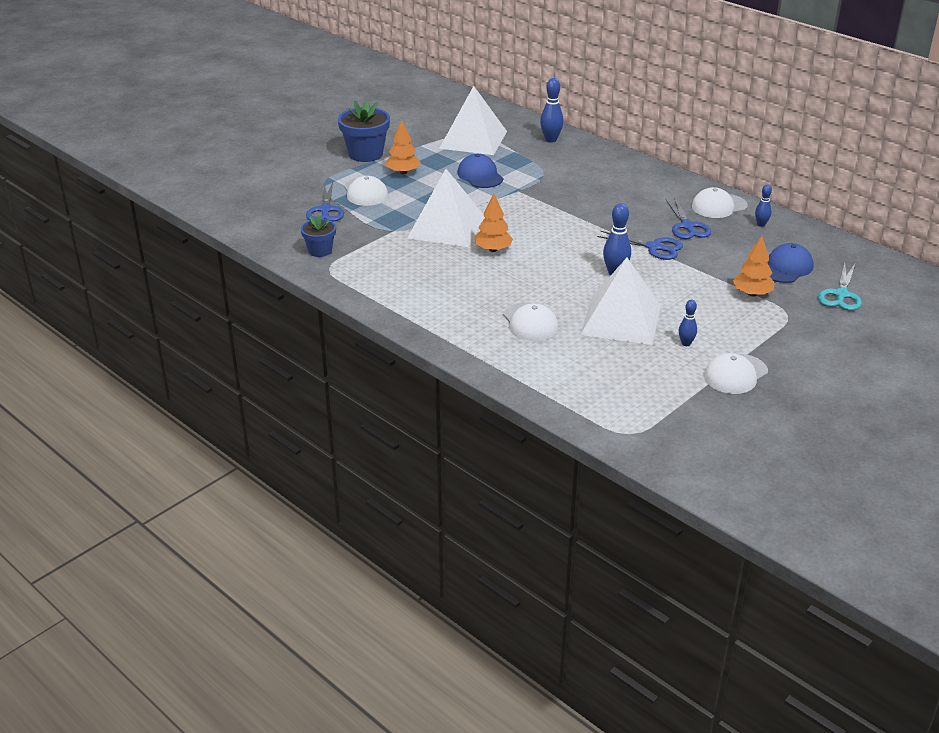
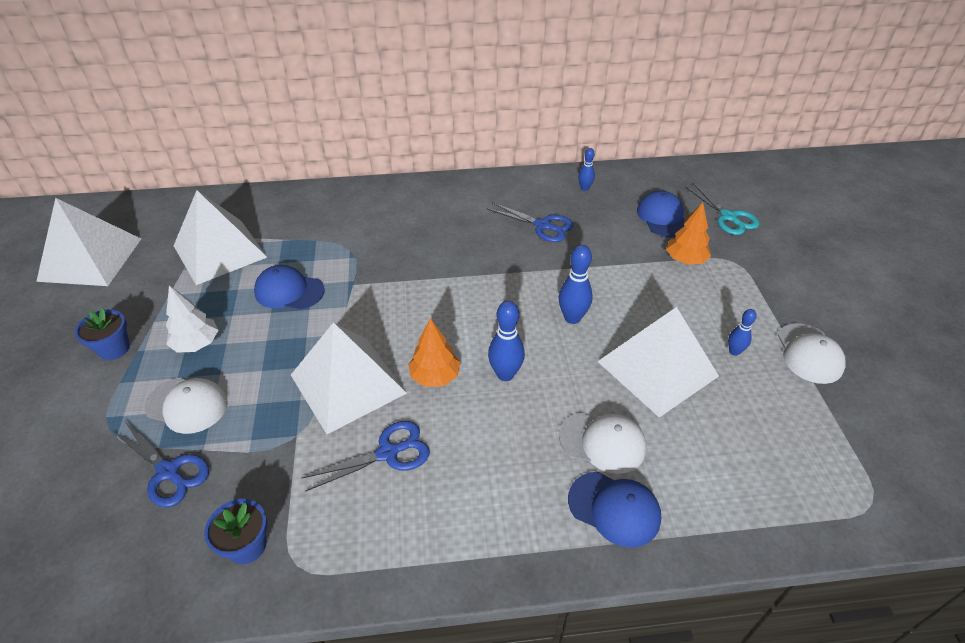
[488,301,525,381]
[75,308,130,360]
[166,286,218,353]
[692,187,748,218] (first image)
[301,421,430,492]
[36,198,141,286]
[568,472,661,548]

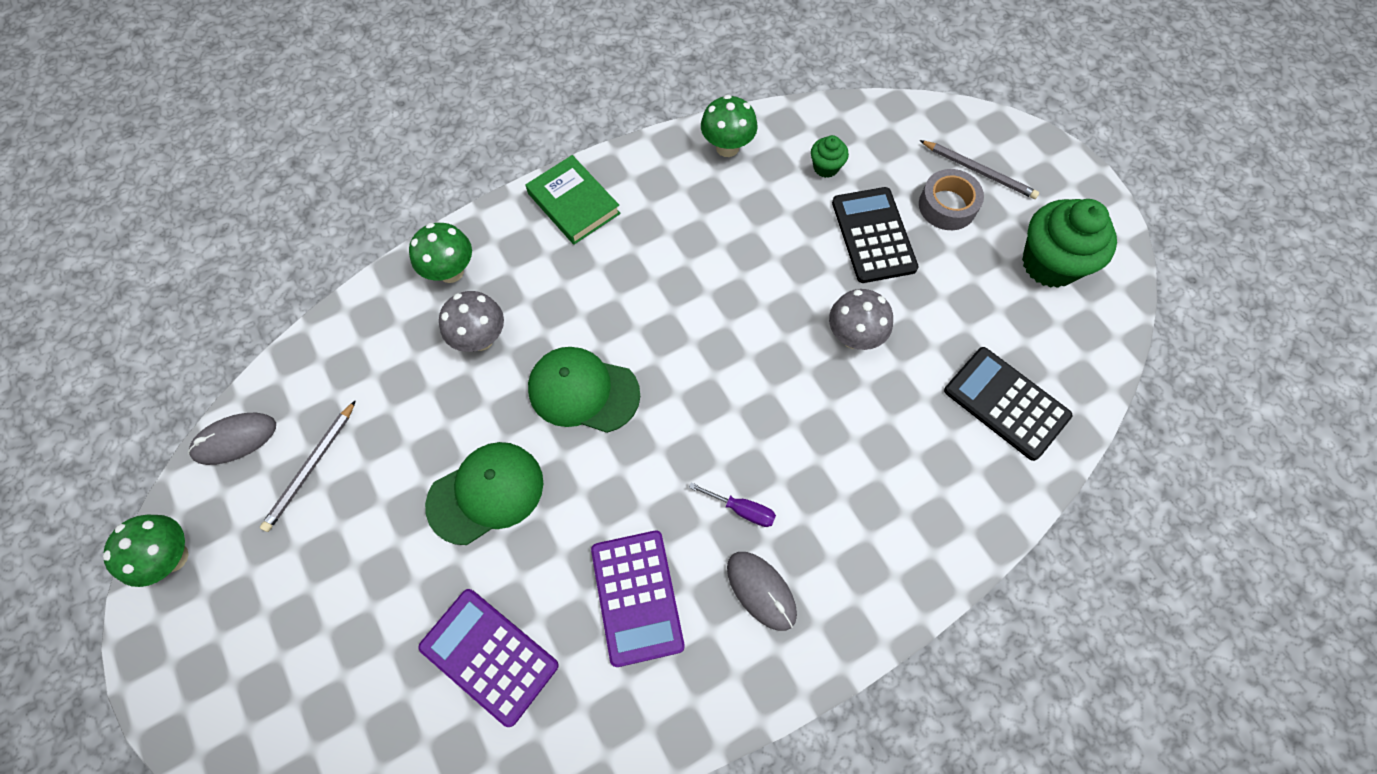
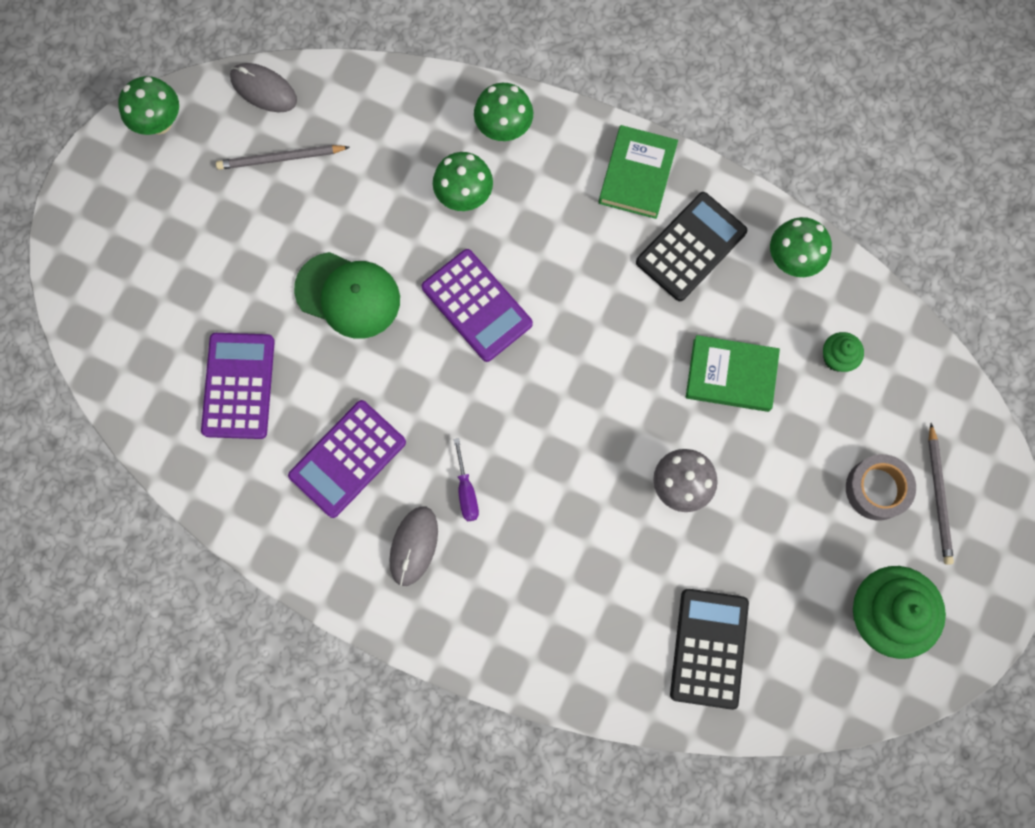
[636,192,747,301]
[433,152,493,211]
[422,249,533,362]
[686,335,780,412]

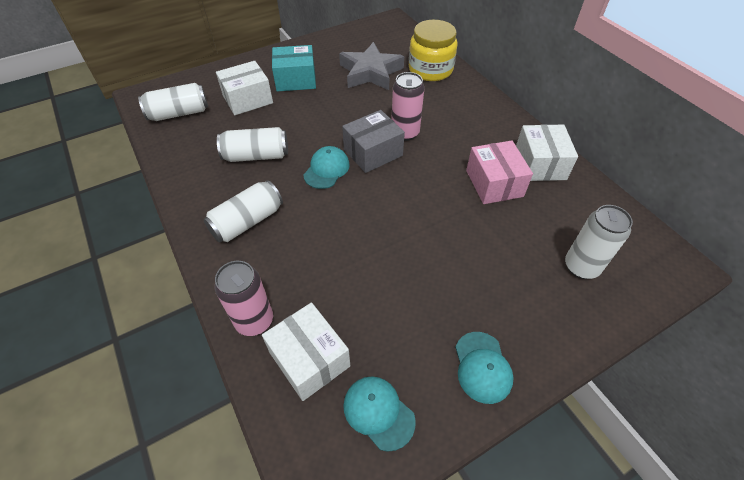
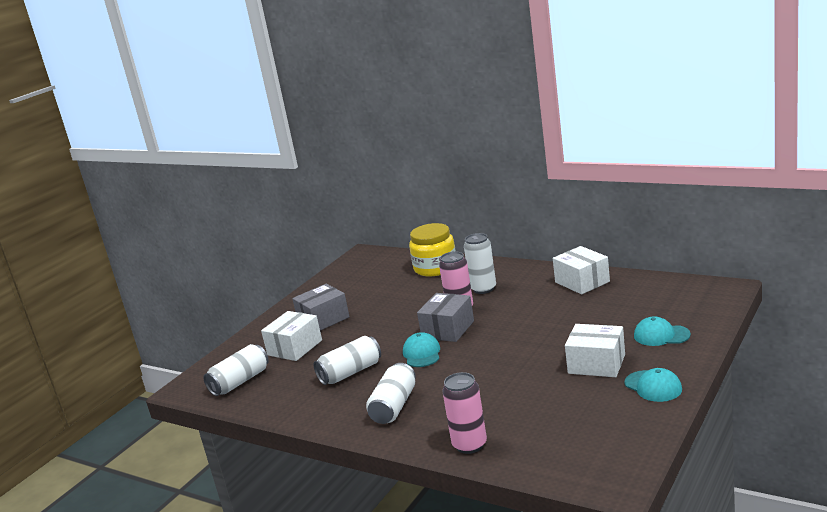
[339,42,404,90] (first image)
[292,284,350,331]
[466,140,533,204] (first image)
[464,233,496,294]
[565,324,625,377]
[634,316,691,346]

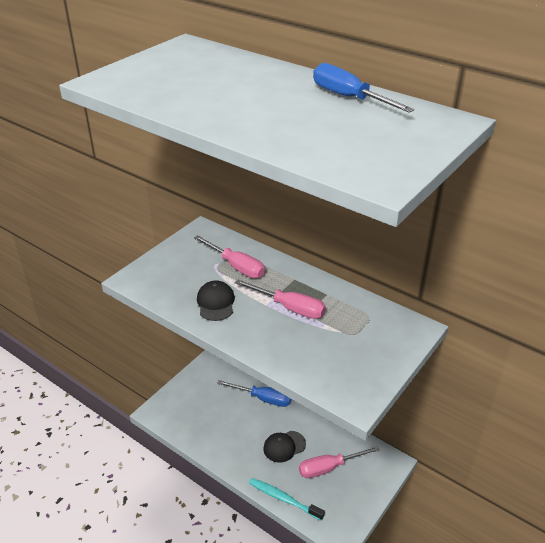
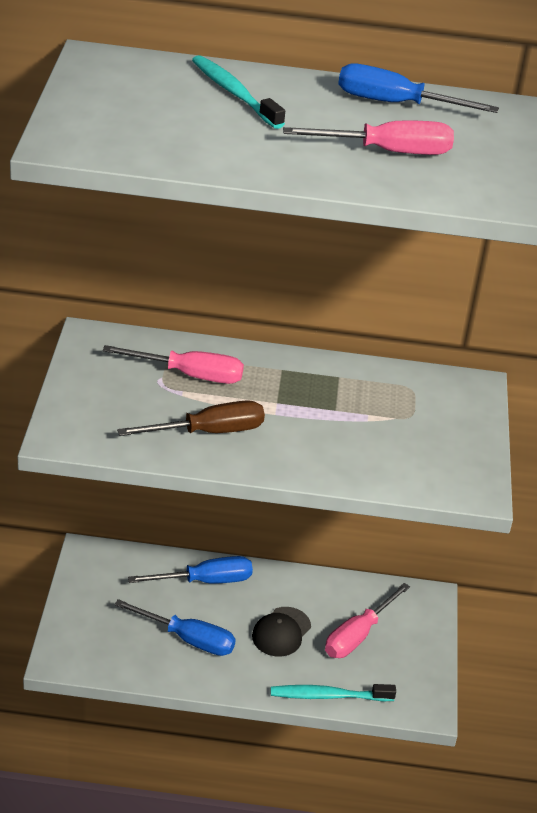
[283,120,454,155]
[117,400,265,436]
[192,55,285,129]
[114,599,236,656]

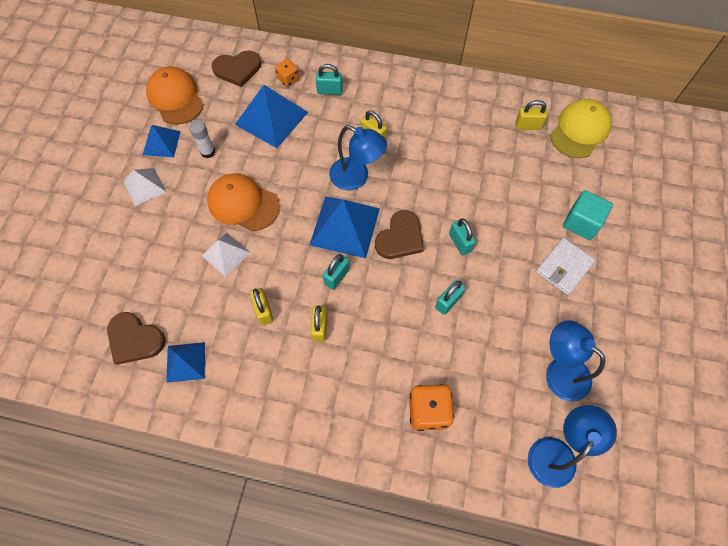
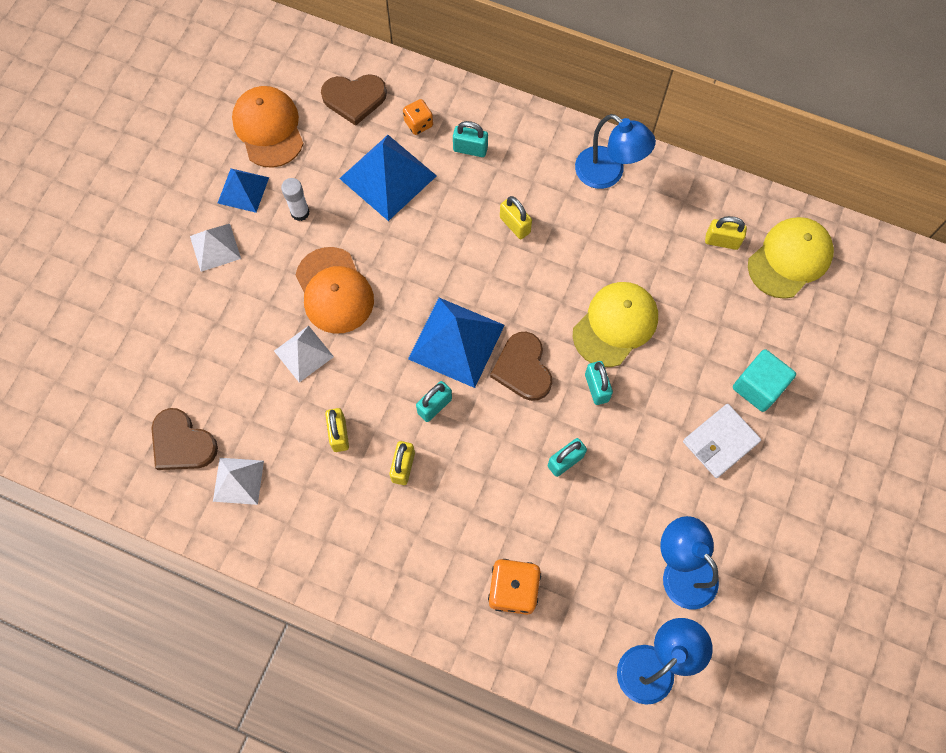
[575,114,656,189]
[296,247,374,334]
[490,332,552,401]
[213,458,264,505]
[573,282,658,367]

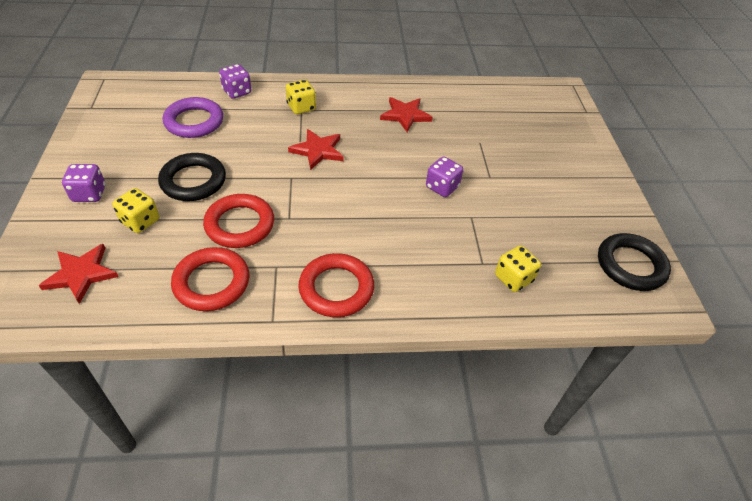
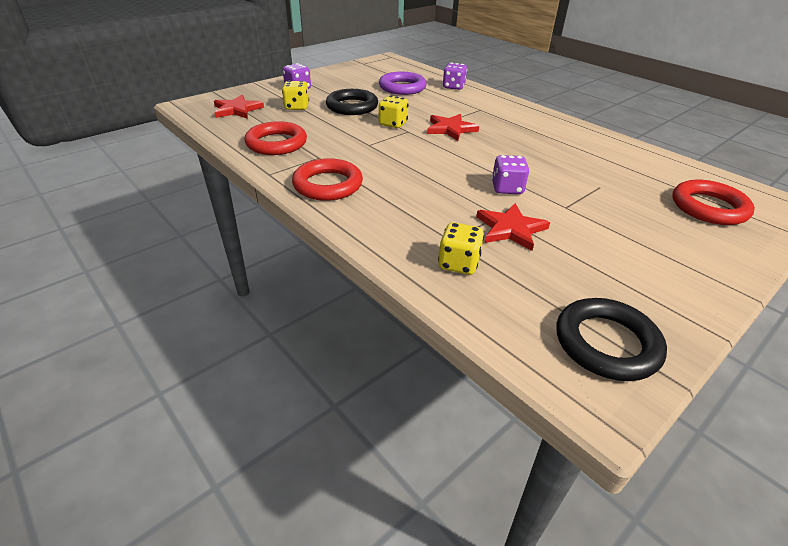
[379,95,409,128]
[476,203,550,251]
[672,180,755,225]

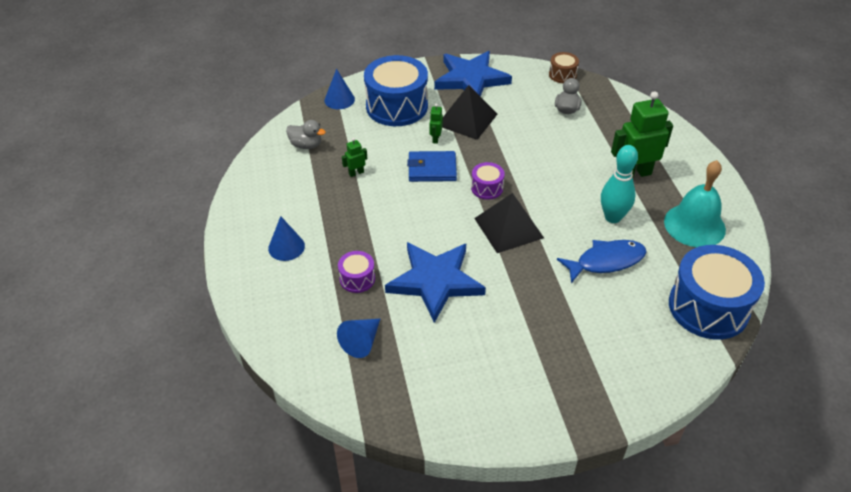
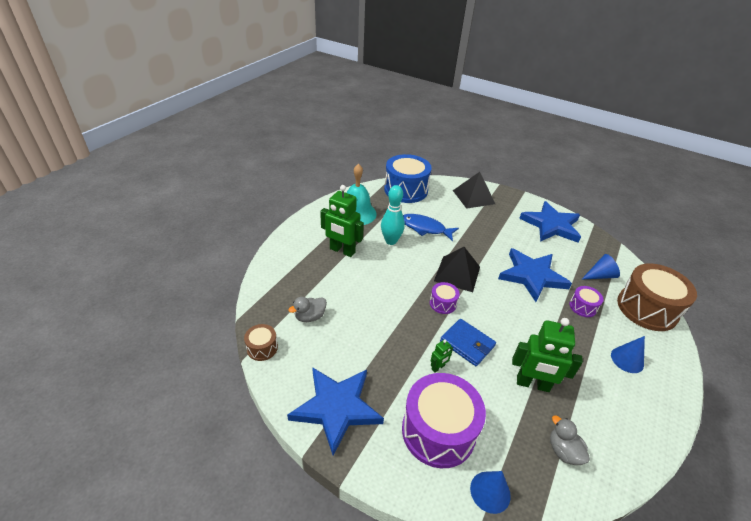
[402,373,486,468]
[453,172,495,209]
[512,318,583,392]
[519,201,581,243]
[617,263,697,331]

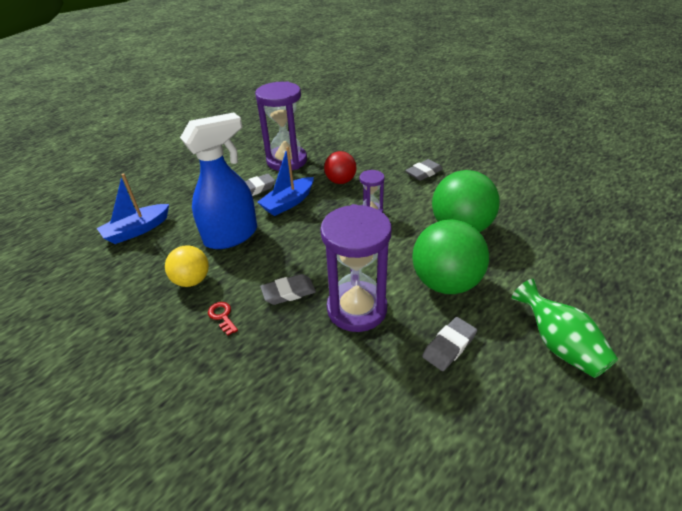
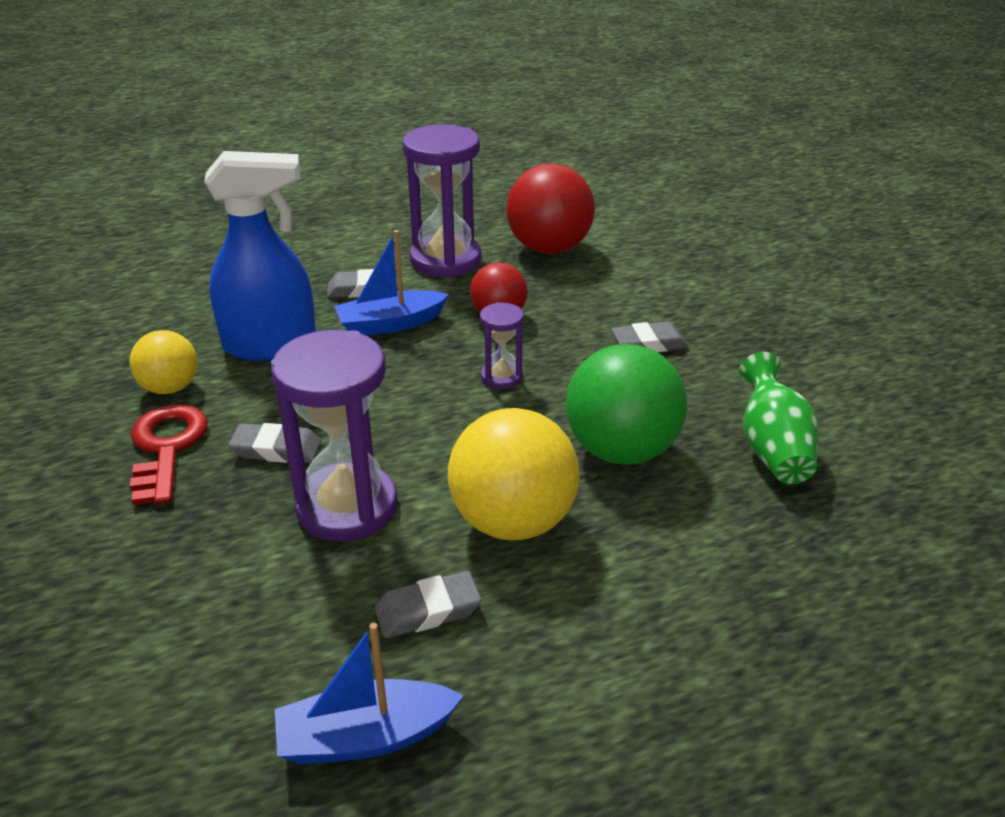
[275,623,463,765]
[448,408,579,540]
[739,352,818,484]
[130,404,208,505]
[506,163,595,254]

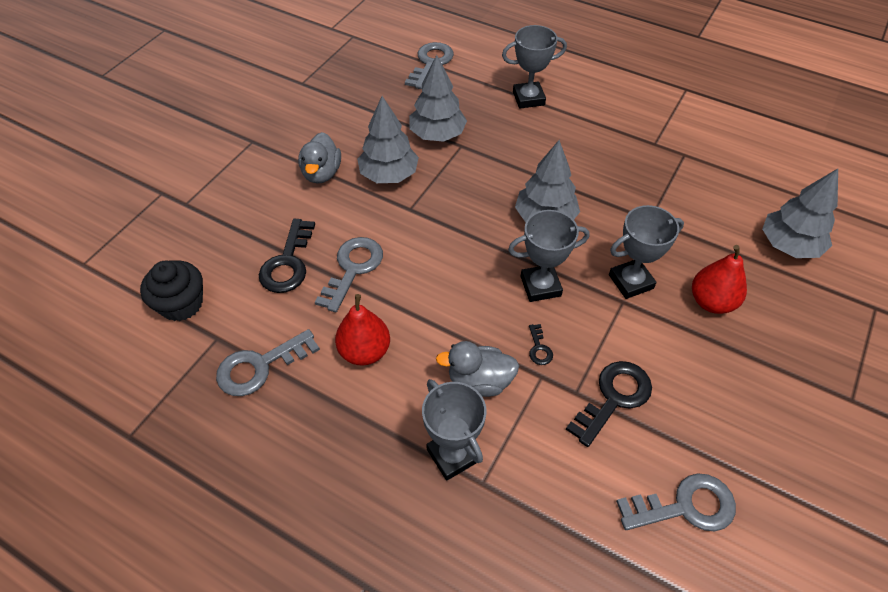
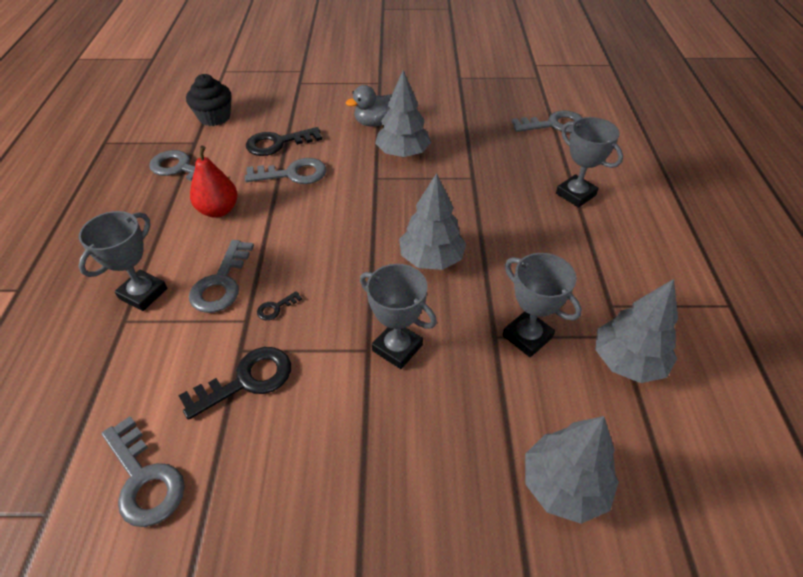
[595,279,678,383]
[502,253,582,357]
[692,245,747,314] (first image)
[189,240,254,313]
[178,347,291,420]

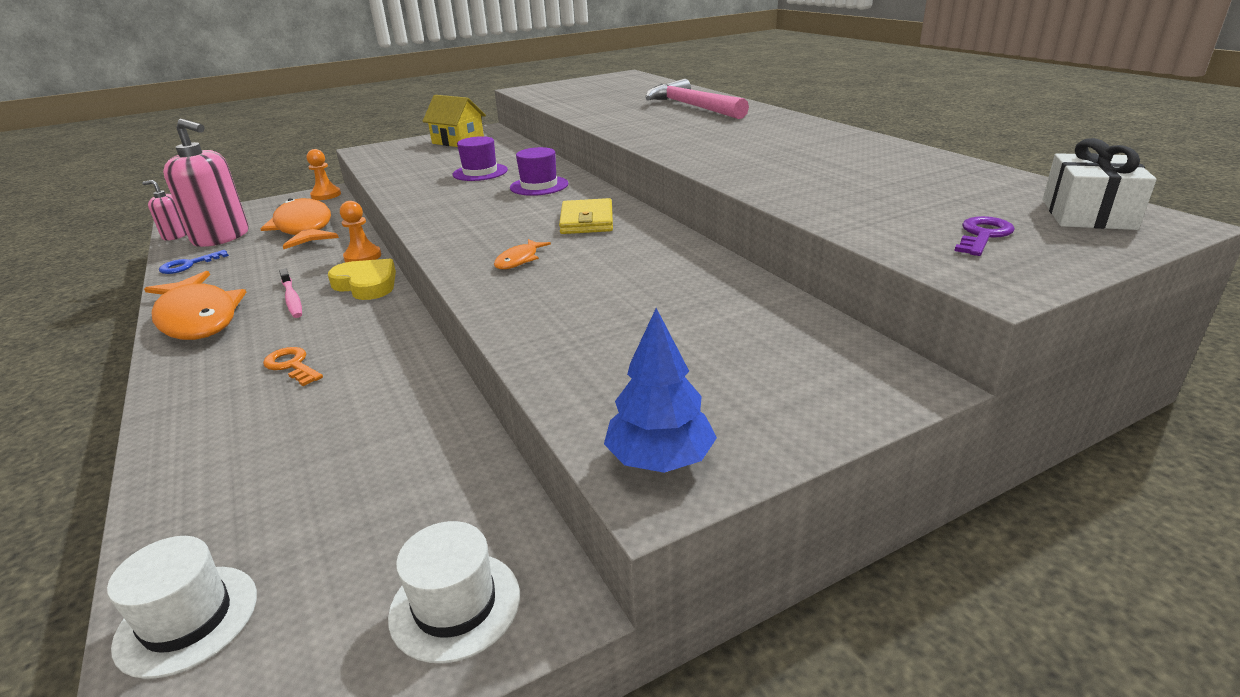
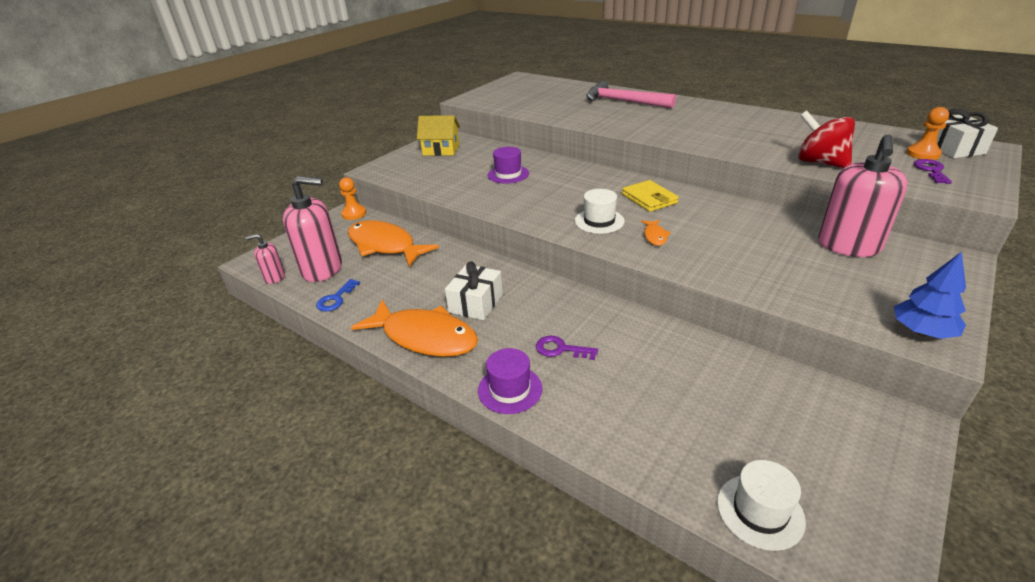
[478,348,542,414]
[906,107,949,160]
[328,259,396,300] (first image)
[445,261,503,320]
[536,336,598,360]
[575,189,625,234]
[798,111,855,168]
[818,134,908,257]

